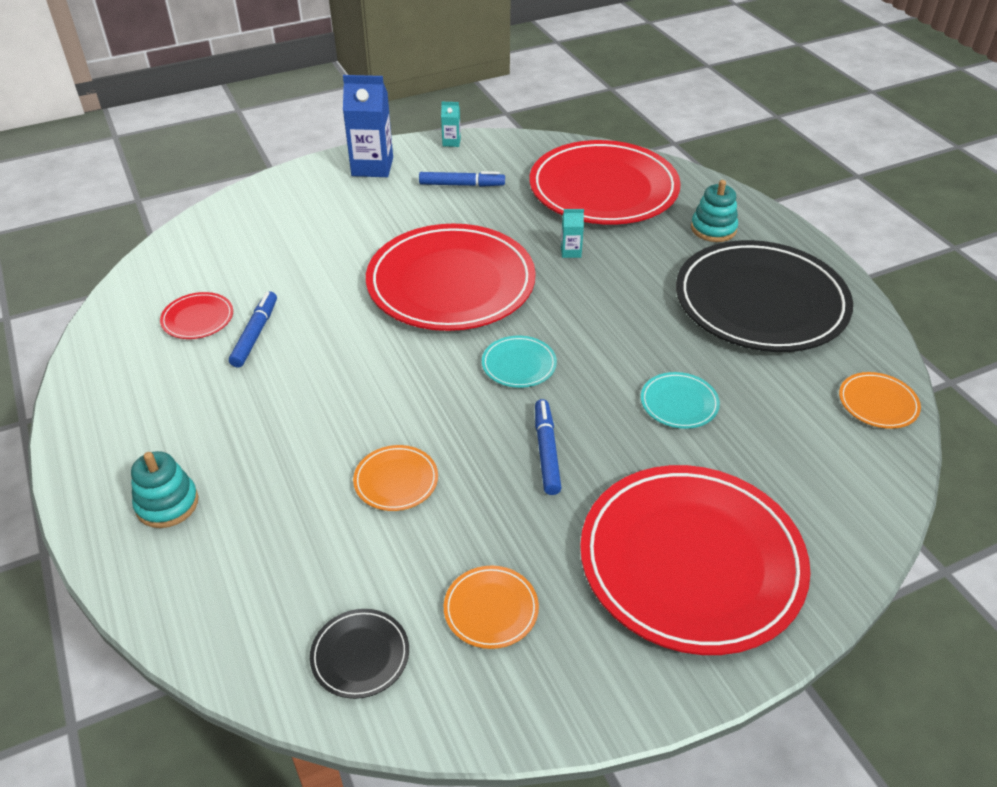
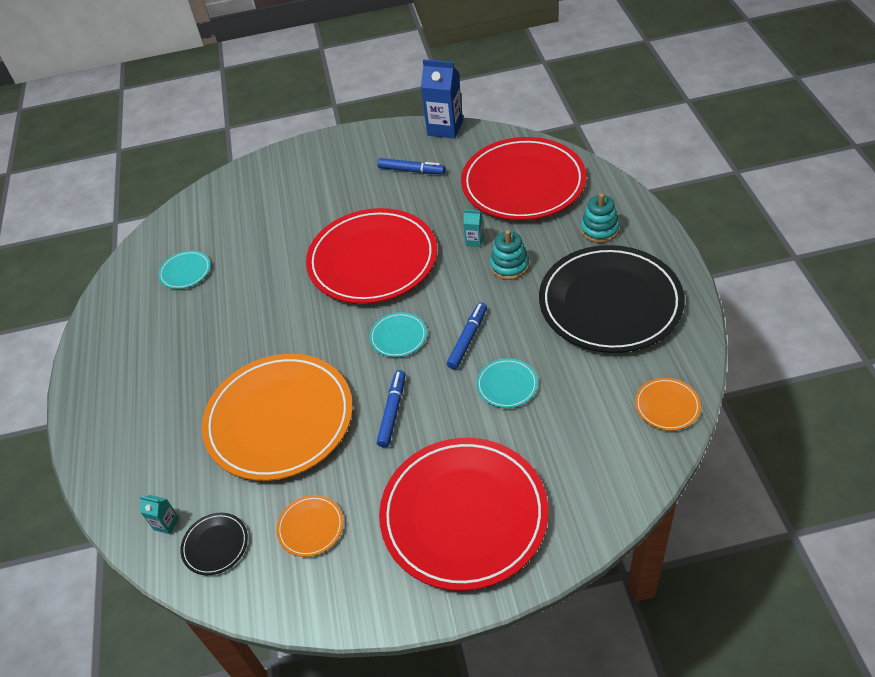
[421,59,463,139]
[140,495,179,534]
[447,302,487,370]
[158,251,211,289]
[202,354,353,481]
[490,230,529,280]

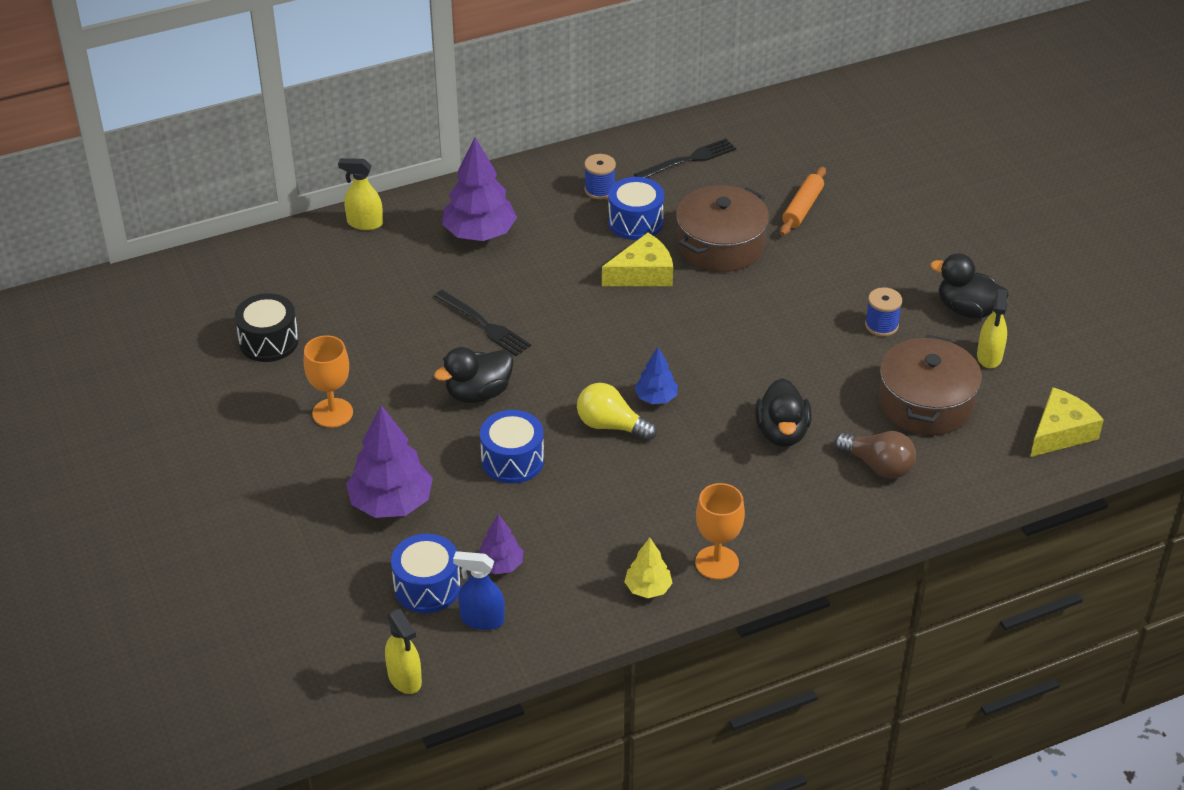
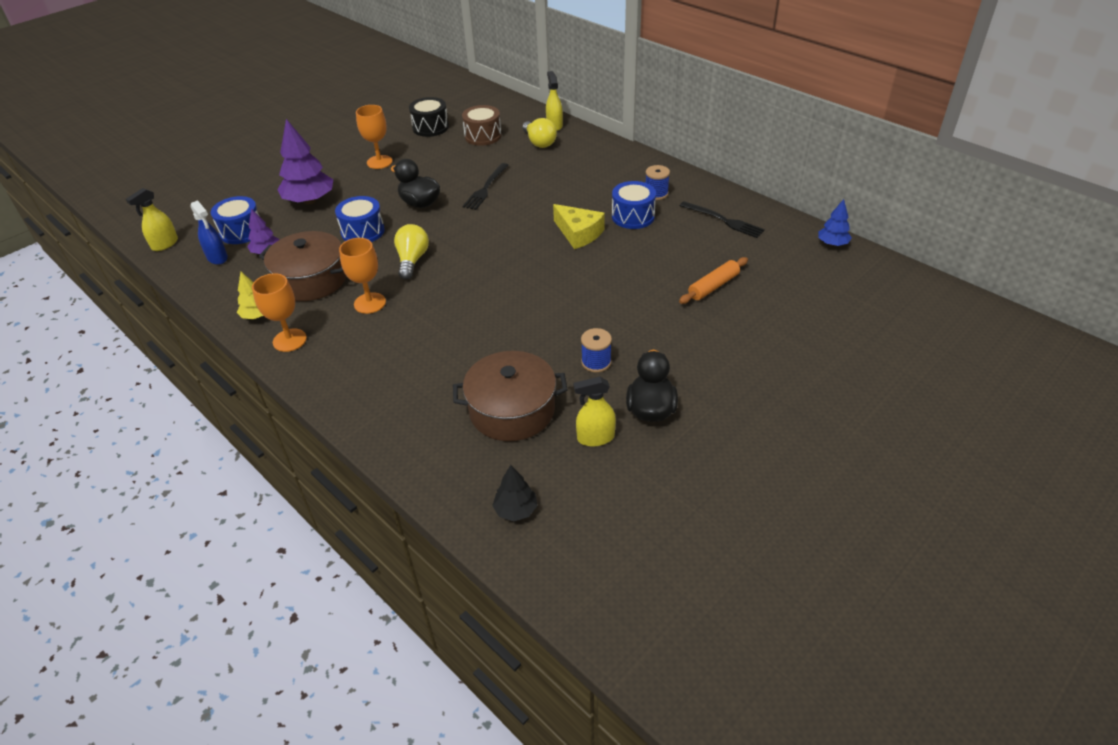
[442,137,517,241] (first image)
[679,257,748,304]
[259,231,346,301]
[818,199,852,246]
[755,378,811,447] (first image)
[492,465,537,521]
[834,431,916,479] (first image)
[191,200,228,265]
[462,105,502,146]
[523,118,557,148]
[339,238,386,314]

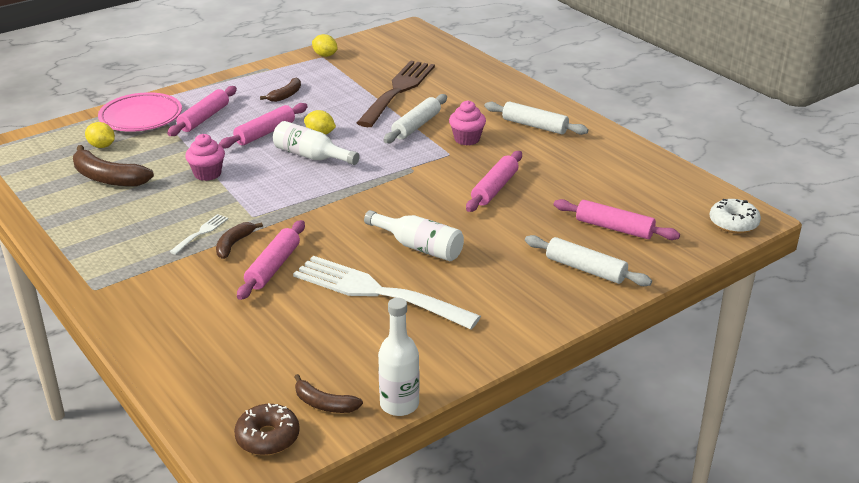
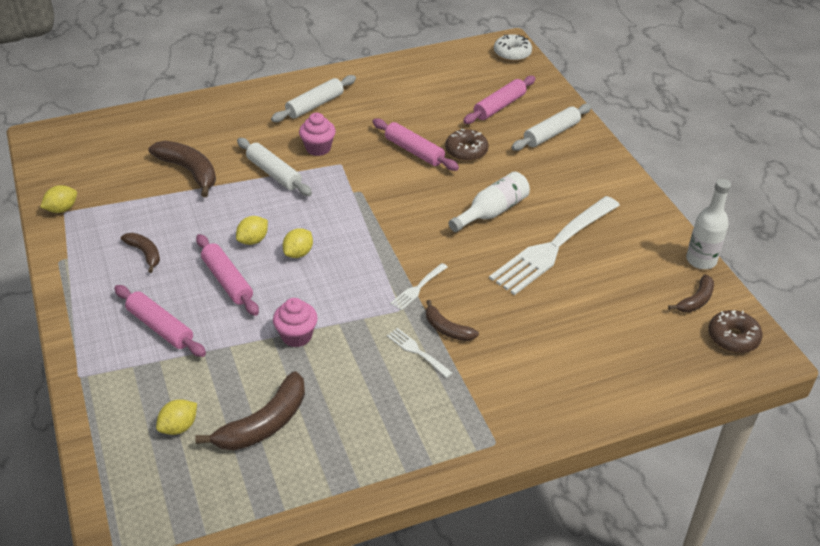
[149,141,216,197]
[98,92,182,132] (first image)
[283,228,313,258]
[237,220,305,300] (first image)
[445,129,489,161]
[390,263,448,310]

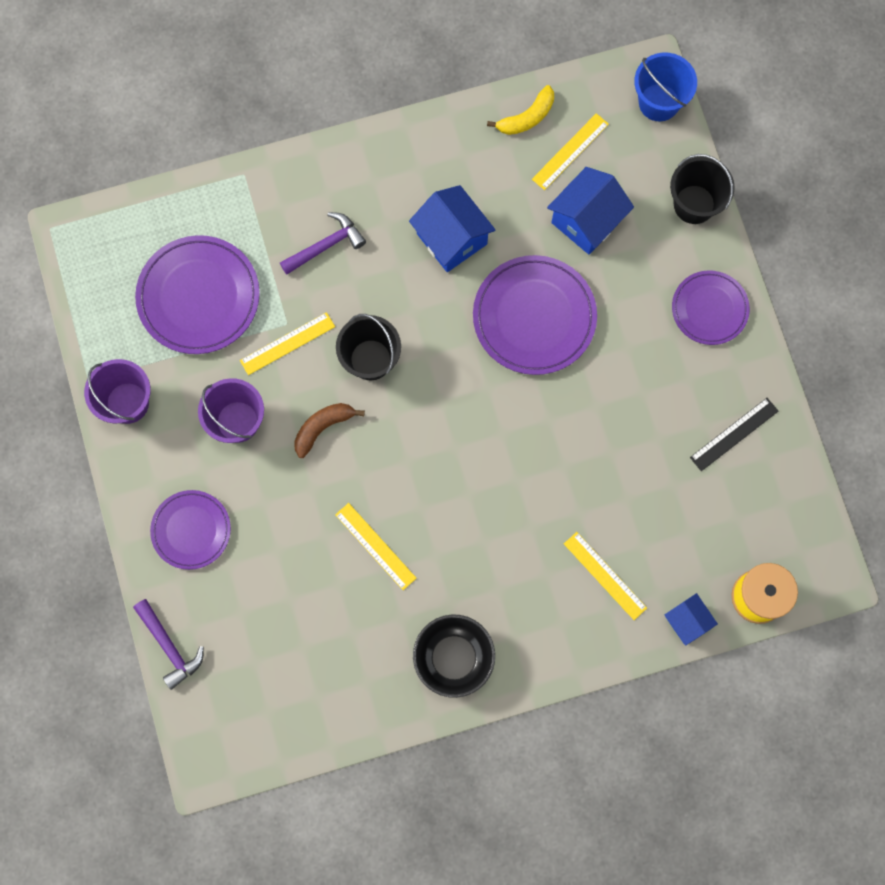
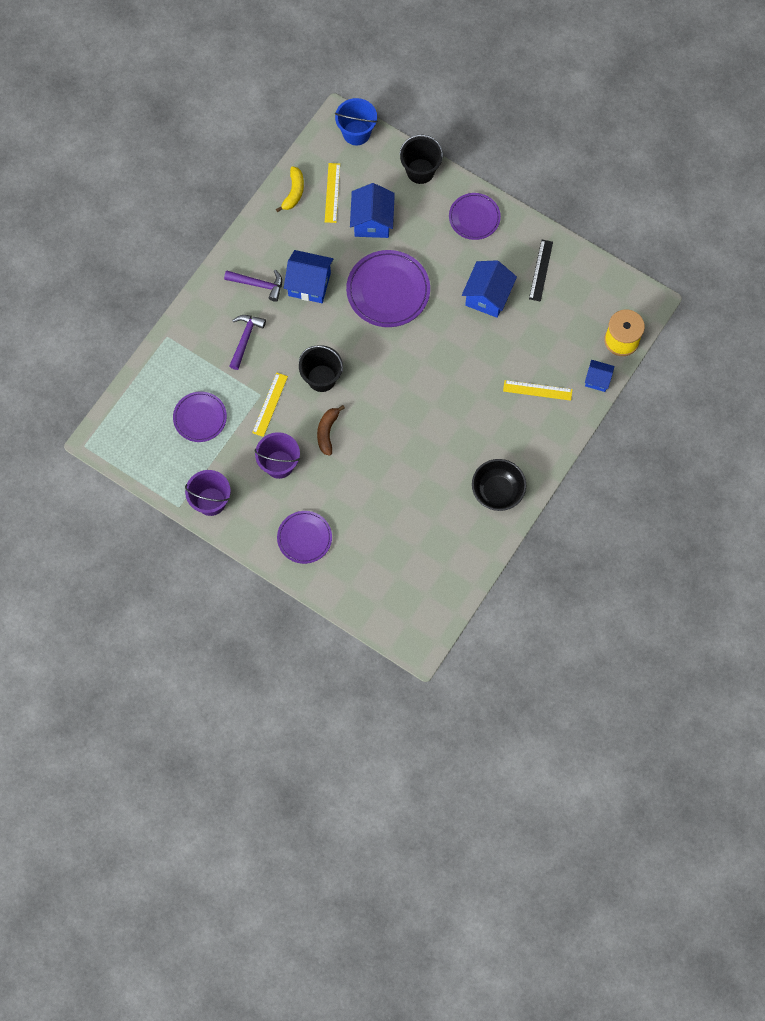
[173,391,227,442]
[335,503,416,590] (first image)
[224,270,282,302]
[462,260,517,318]

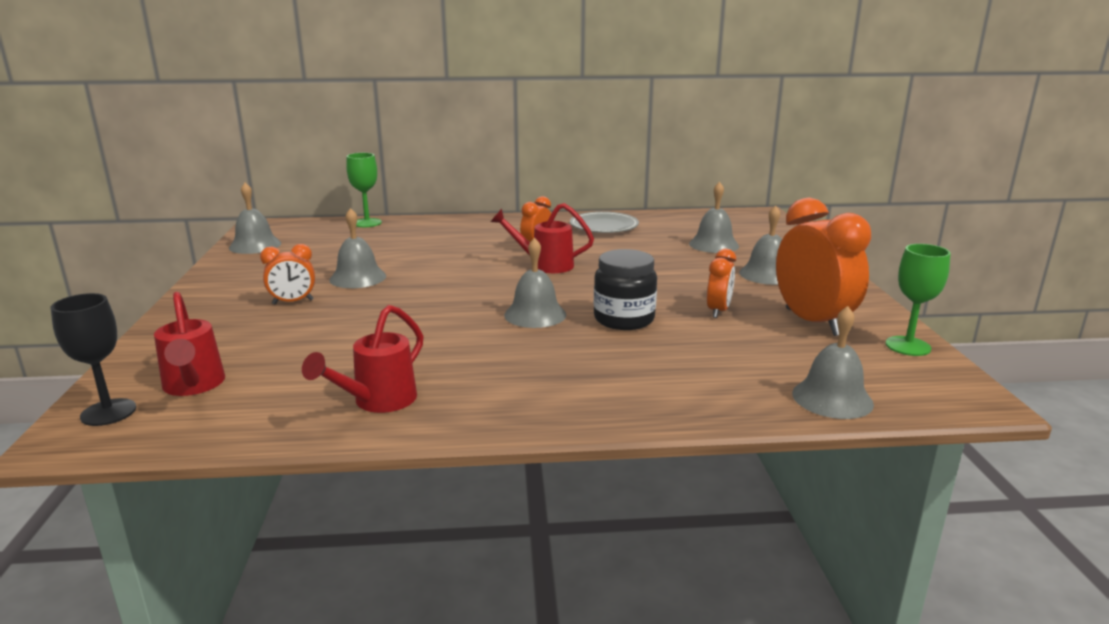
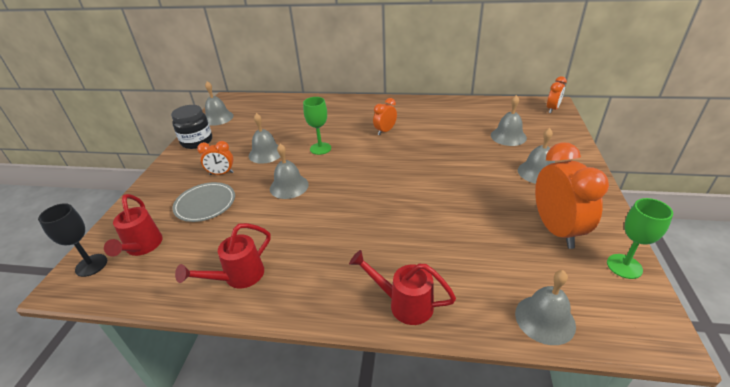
[303,97,331,155]
[349,250,456,325]
[172,182,235,222]
[270,144,309,199]
[171,105,212,149]
[547,76,567,113]

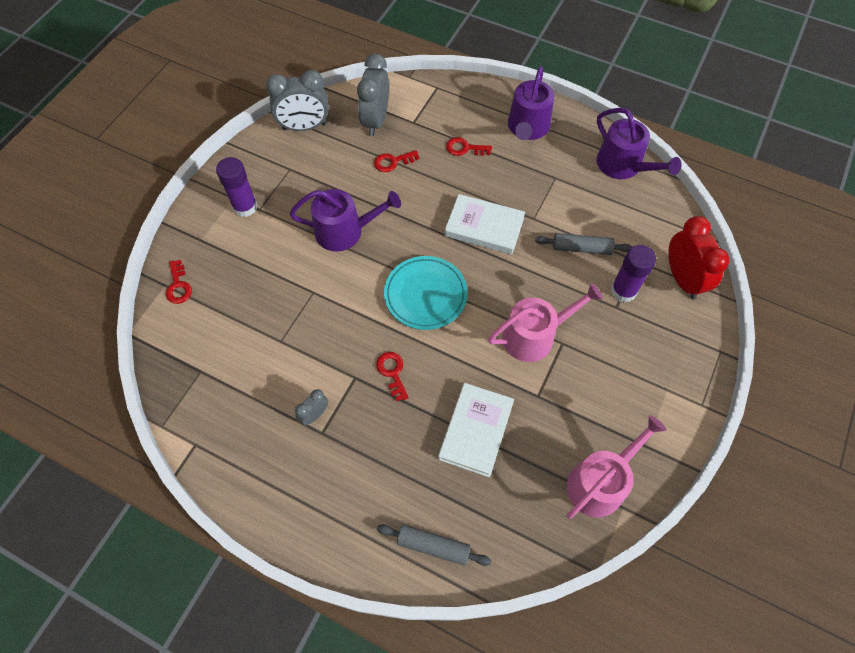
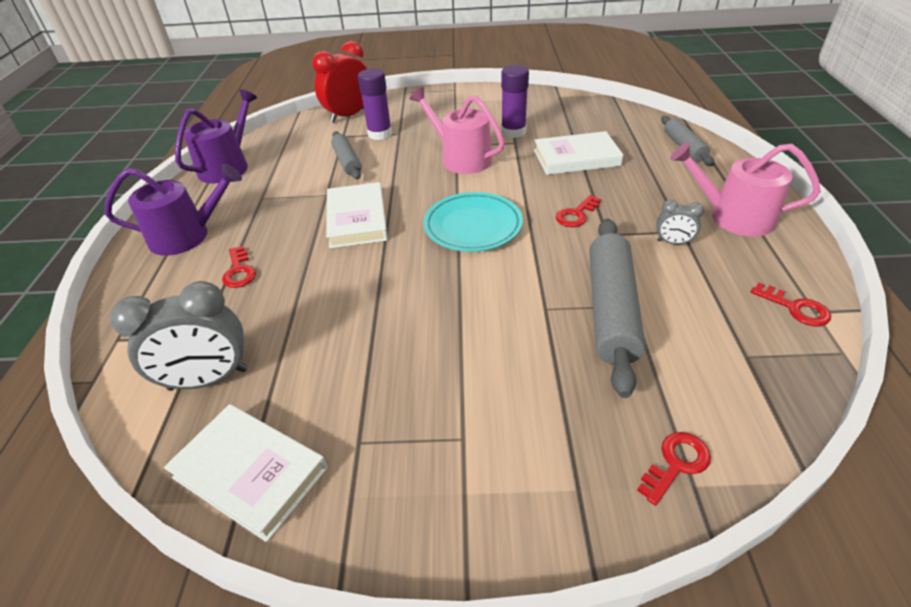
[164,404,327,542]
[751,283,831,326]
[501,65,529,138]
[290,189,401,251] (first image)
[670,142,821,237]
[589,219,645,398]

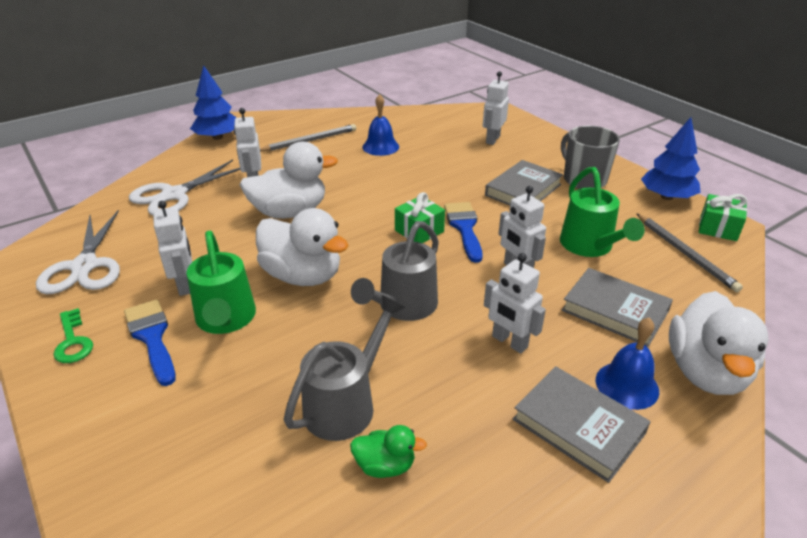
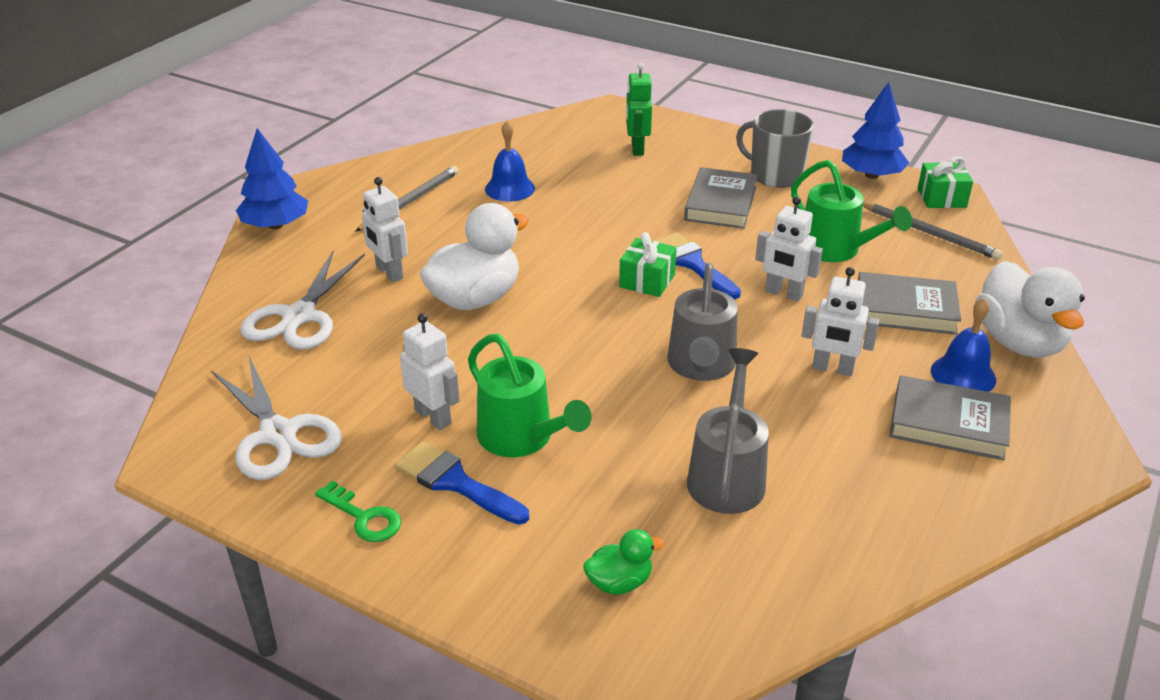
[626,63,652,156]
[256,208,349,286] (first image)
[583,529,665,595]

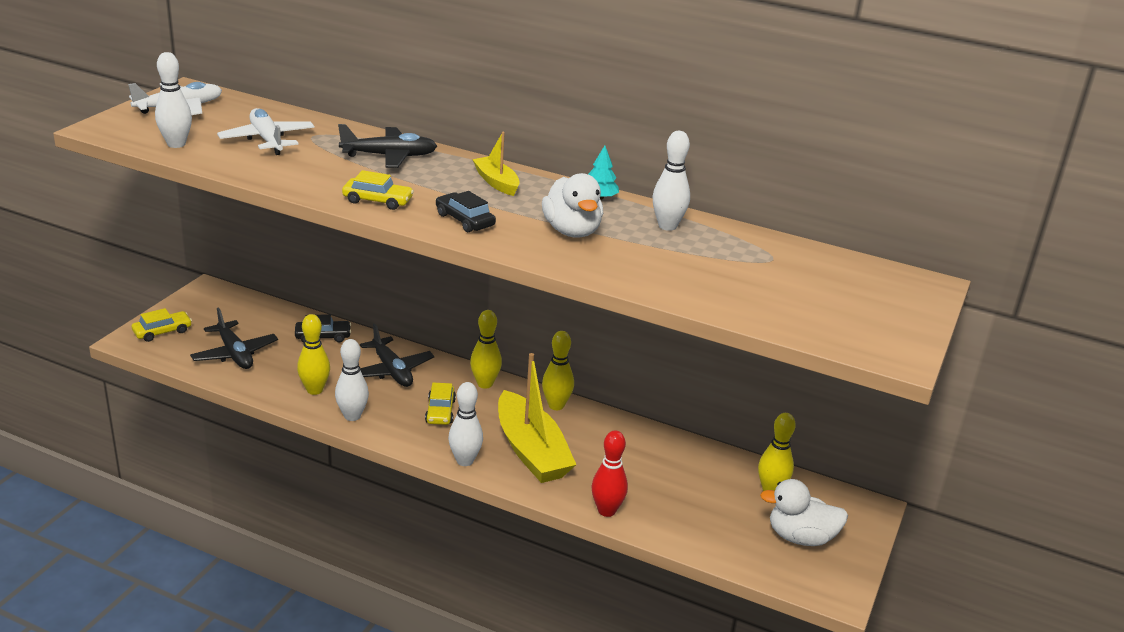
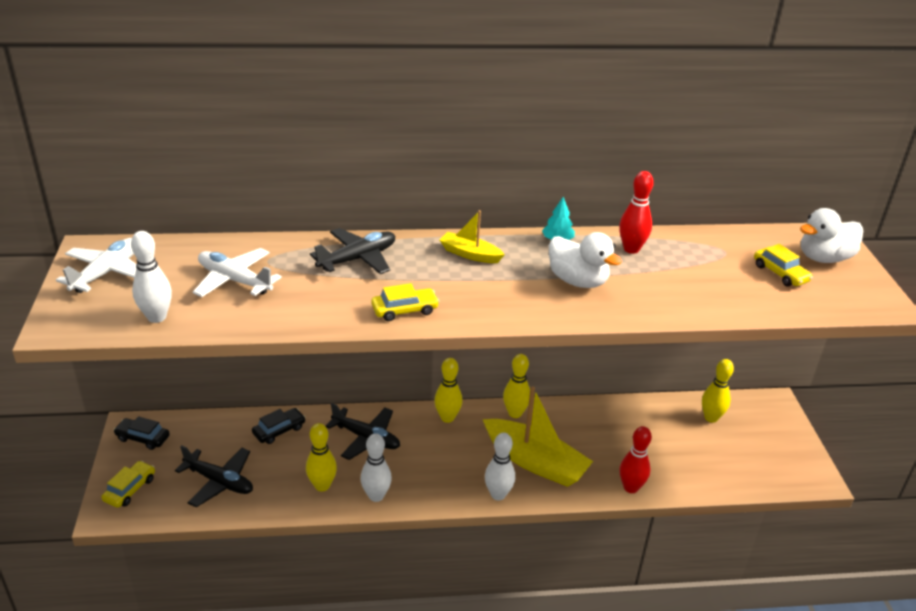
[619,171,654,254]
[113,416,170,450]
[754,244,813,286]
[800,208,863,263]

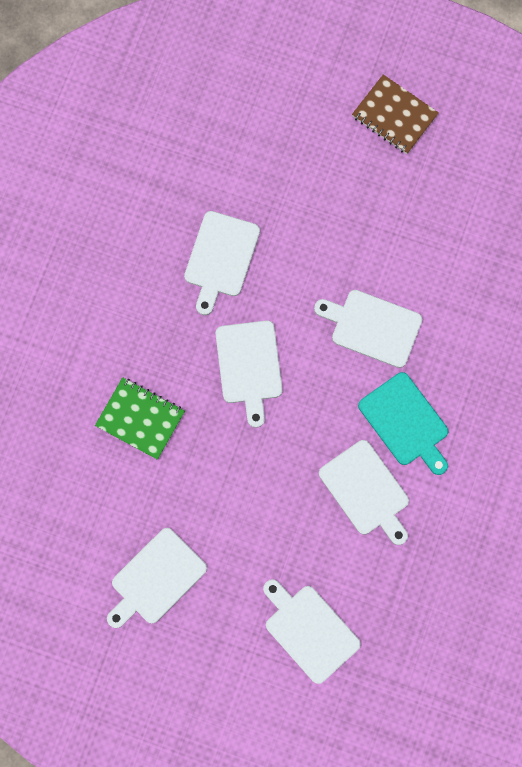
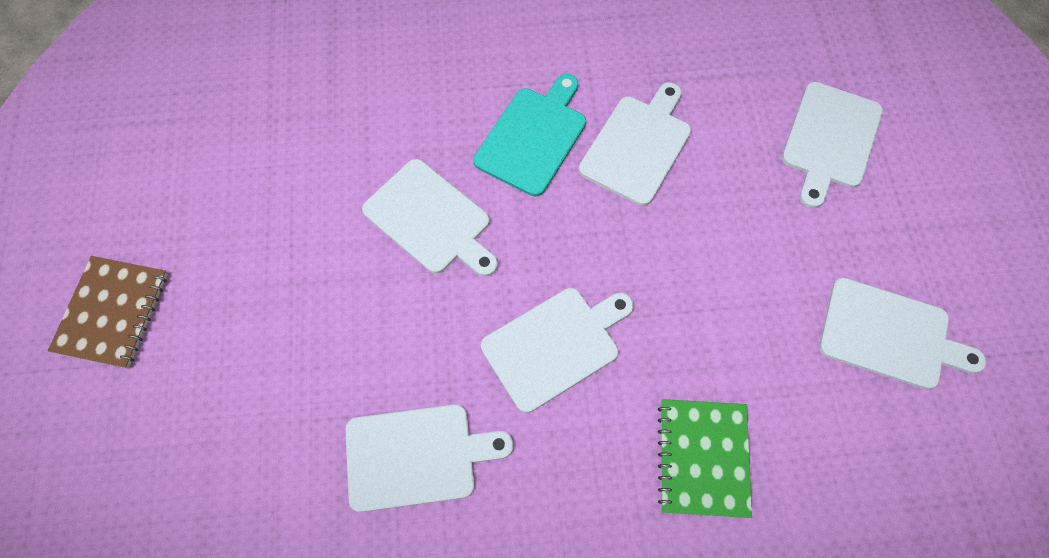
[362,159,498,277]

